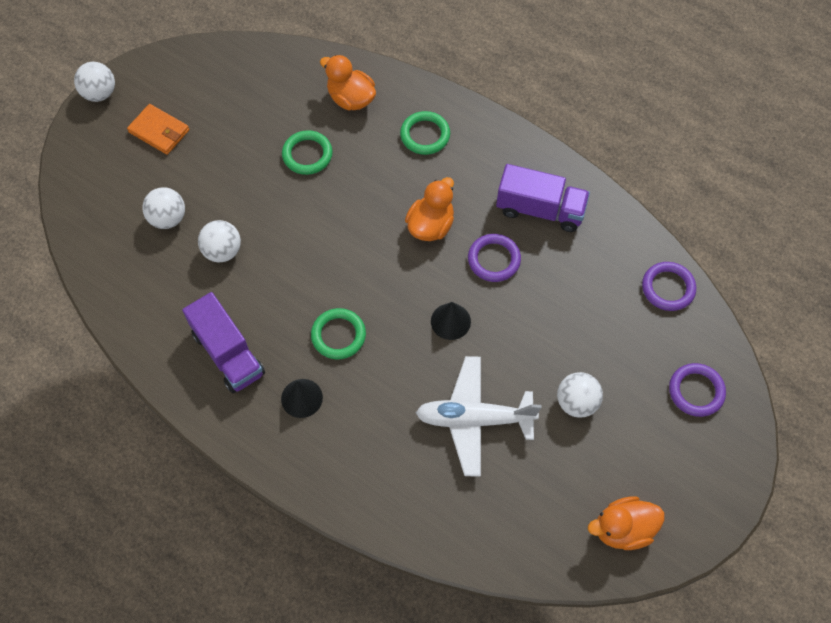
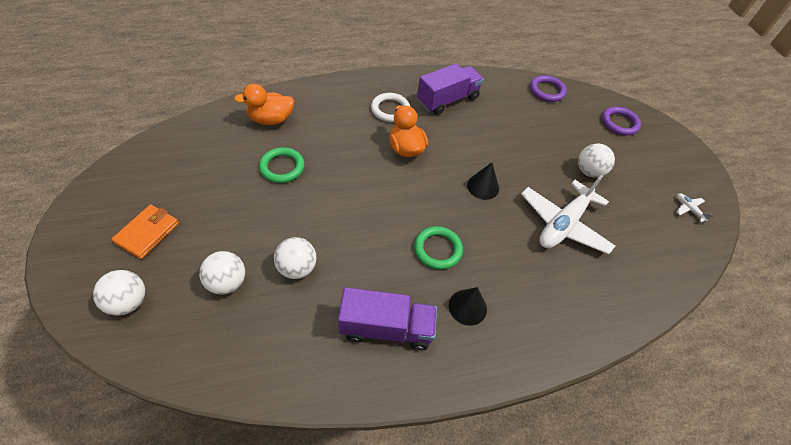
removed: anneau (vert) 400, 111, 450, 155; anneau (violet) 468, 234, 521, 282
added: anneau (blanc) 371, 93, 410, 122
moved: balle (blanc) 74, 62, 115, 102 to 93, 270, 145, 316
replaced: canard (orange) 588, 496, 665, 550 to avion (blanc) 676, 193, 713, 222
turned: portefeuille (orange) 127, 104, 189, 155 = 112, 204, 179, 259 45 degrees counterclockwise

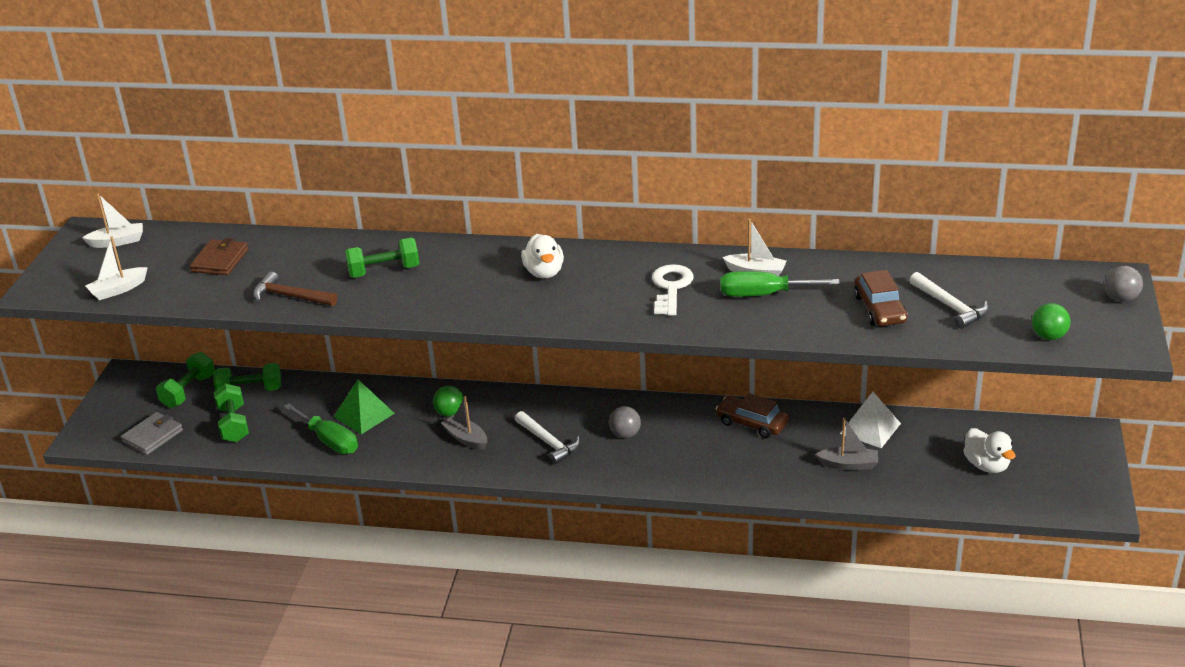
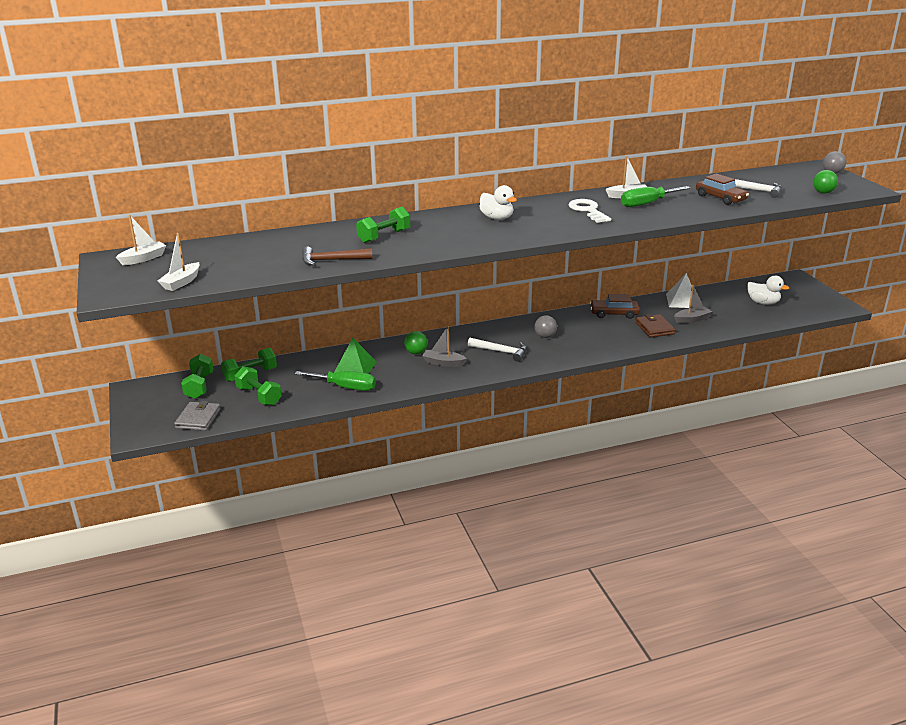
moved: portefeuille (marron) 190, 238, 249, 275 to 635, 314, 676, 338

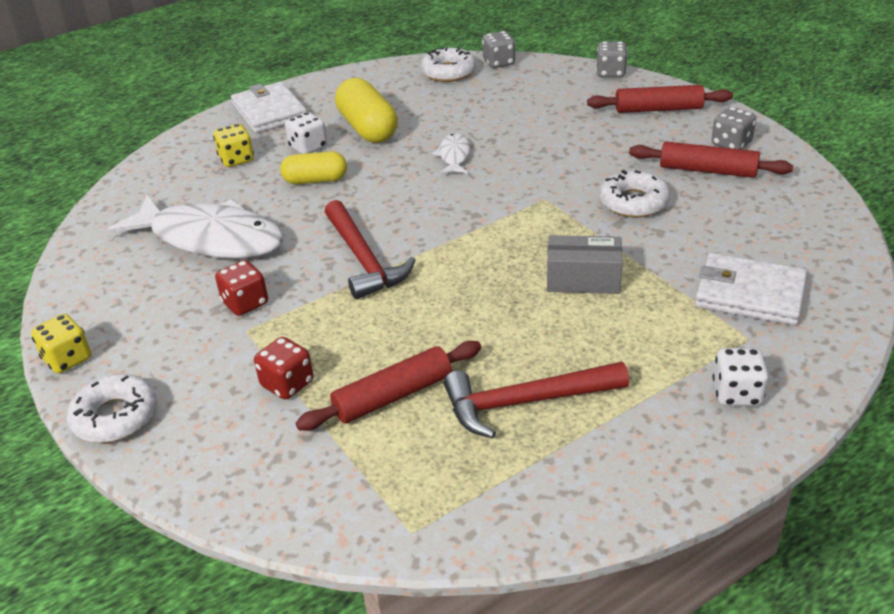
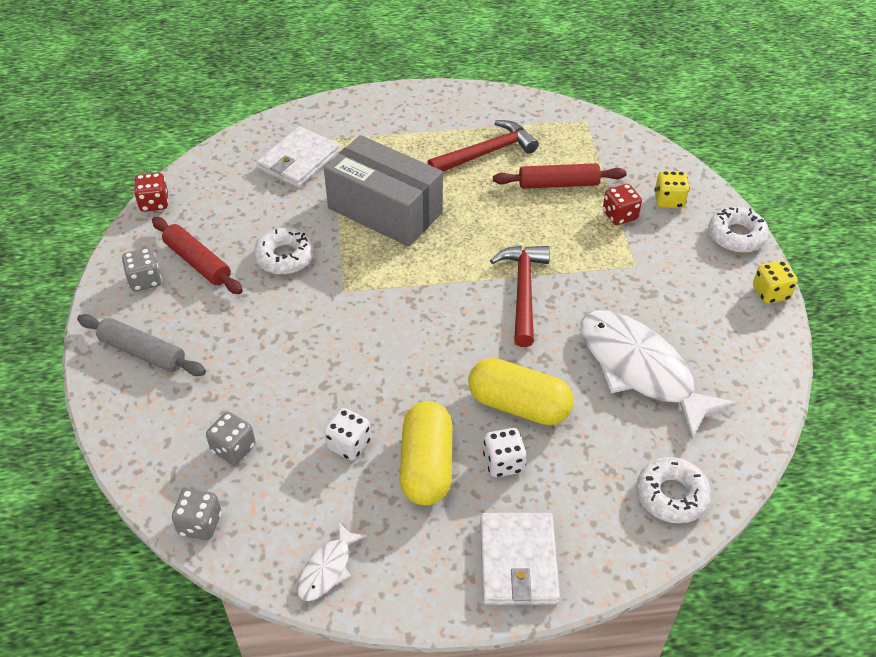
moved: dé (rouge) 215, 260, 268, 316 to 134, 173, 169, 212; dé (gris) 596, 42, 628, 78 to 206, 412, 256, 465; poisson (blanc) 432, 133, 470, 174 to 297, 522, 366, 601; dé (blanc) 713, 348, 769, 406 to 324, 408, 371, 460; beignet (blanc) 421, 47, 476, 82 to 636, 457, 711, 524; dé (jaune) 213, 124, 254, 167 to 654, 171, 690, 208
recoloured: rouleau à pâtisserie (rouge) 587, 85, 733, 113 to rouleau à pâtisserie (gris) 77, 314, 206, 376
turned: portefeuille (blanc) 695, 253, 807, 326 = 257, 126, 340, 188 75 degrees clockwise; marteau (rouge) 444, 362, 629, 438 = 427, 120, 539, 171 45 degrees counterclockwise
resized: boîte (gris) 547, 235, 622, 294 = 324, 135, 443, 247 x1.85; gélule (jaune) 280, 151, 347, 184 = 468, 358, 574, 425 x1.54

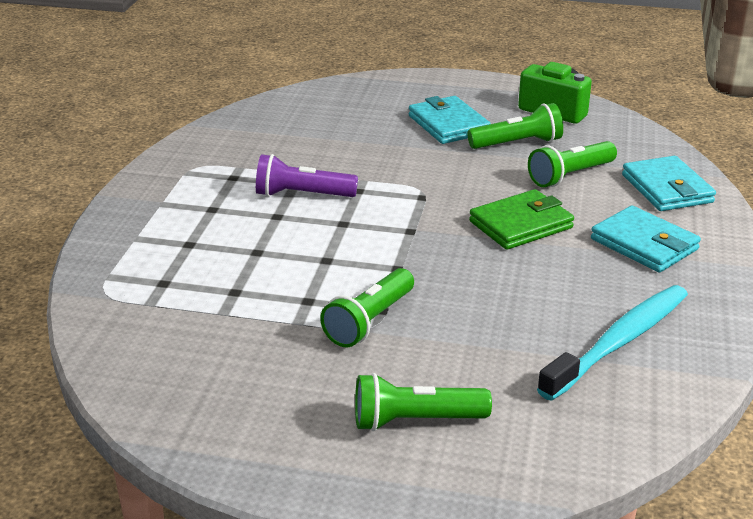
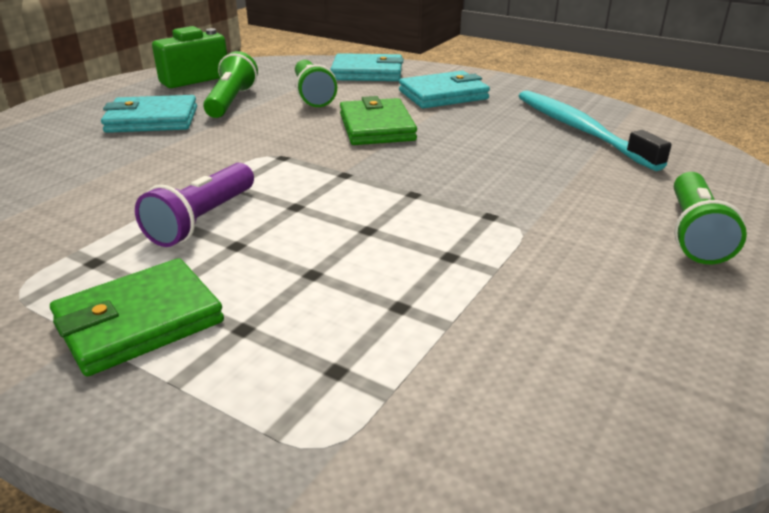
removed: lampe de poche (vert) 320, 268, 414, 347
added: portefeuille (vert) 50, 258, 224, 376

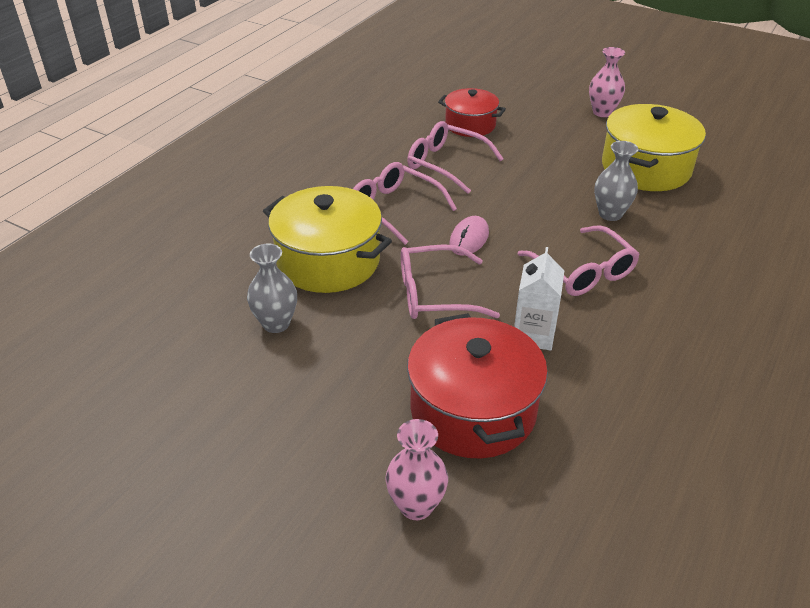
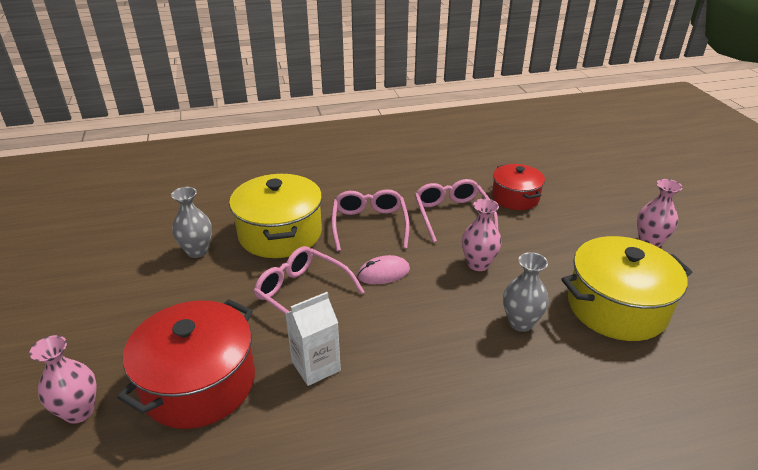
removed: lunettes (rose) 518, 225, 640, 296
added: vase (rose) 462, 199, 502, 271

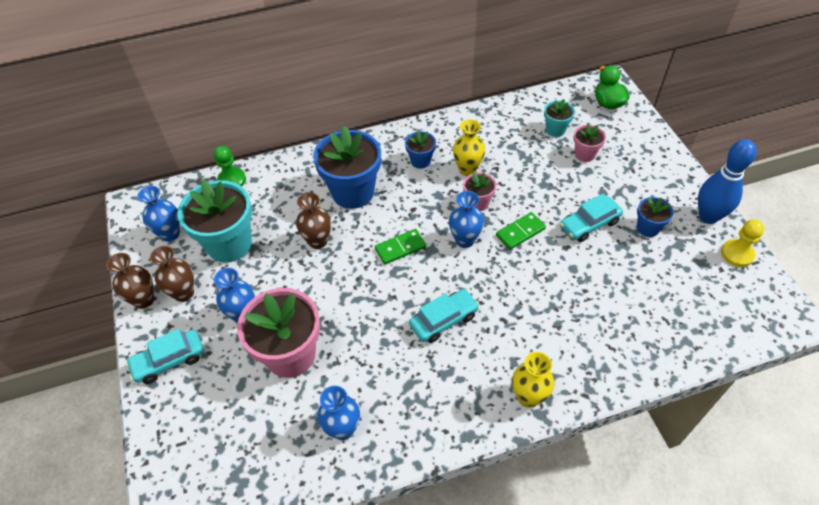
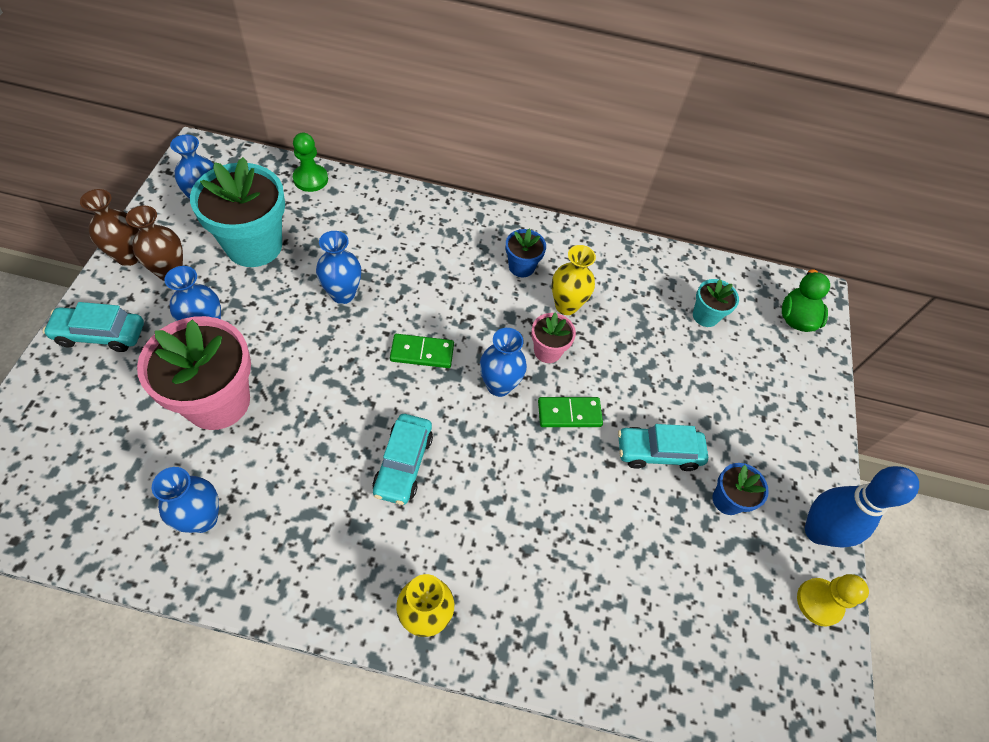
removed: pot de fleurs (bleu) 313, 126, 381, 209; pot de fleurs (rose) 573, 124, 606, 162
recoloured: vase (marron) 296, 192, 331, 249 to vase (bleu) 316, 231, 361, 304
turned: voiture (turquoise) 409, 289, 480, 343 = 372, 414, 433, 505 105 degrees clockwise

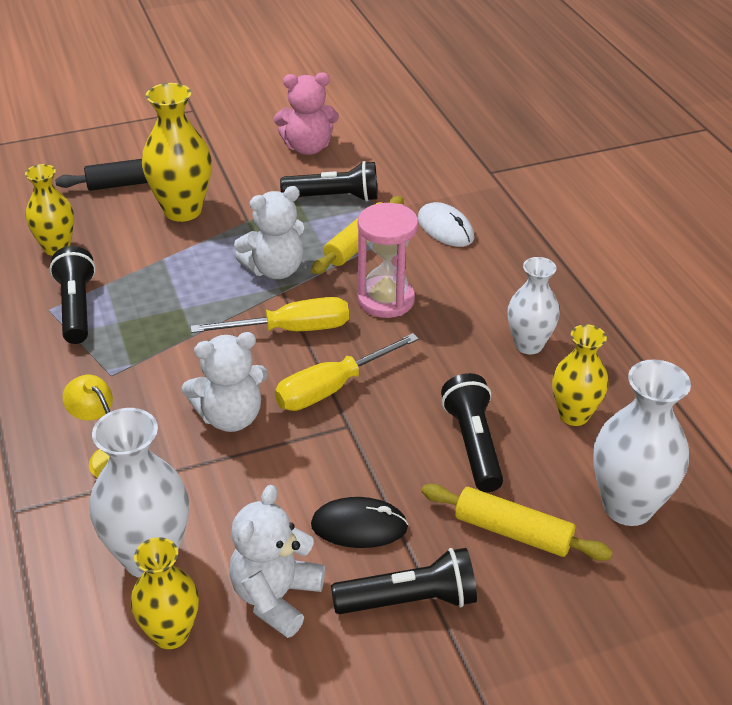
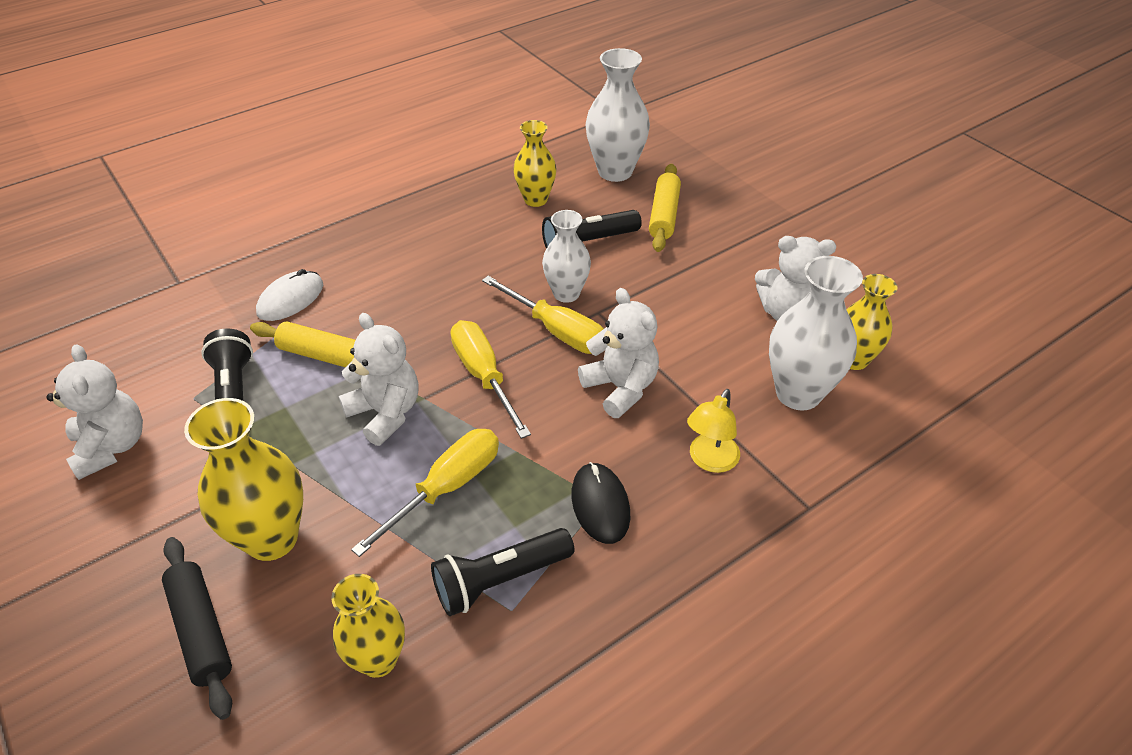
removed: lampe de poche (noir) 331, 548, 477, 614; sablier (rose) 357, 203, 418, 318
added: tournevis (jaune) 351, 429, 499, 557
moved: vase (blanc) 508, 257, 560, 354 to 542, 210, 591, 303; souris (noir) 311, 497, 408, 548 to 571, 462, 630, 544
recoloured: ours en peluche (rose) 274, 73, 339, 155 to ours en peluche (blanc) 46, 344, 143, 480

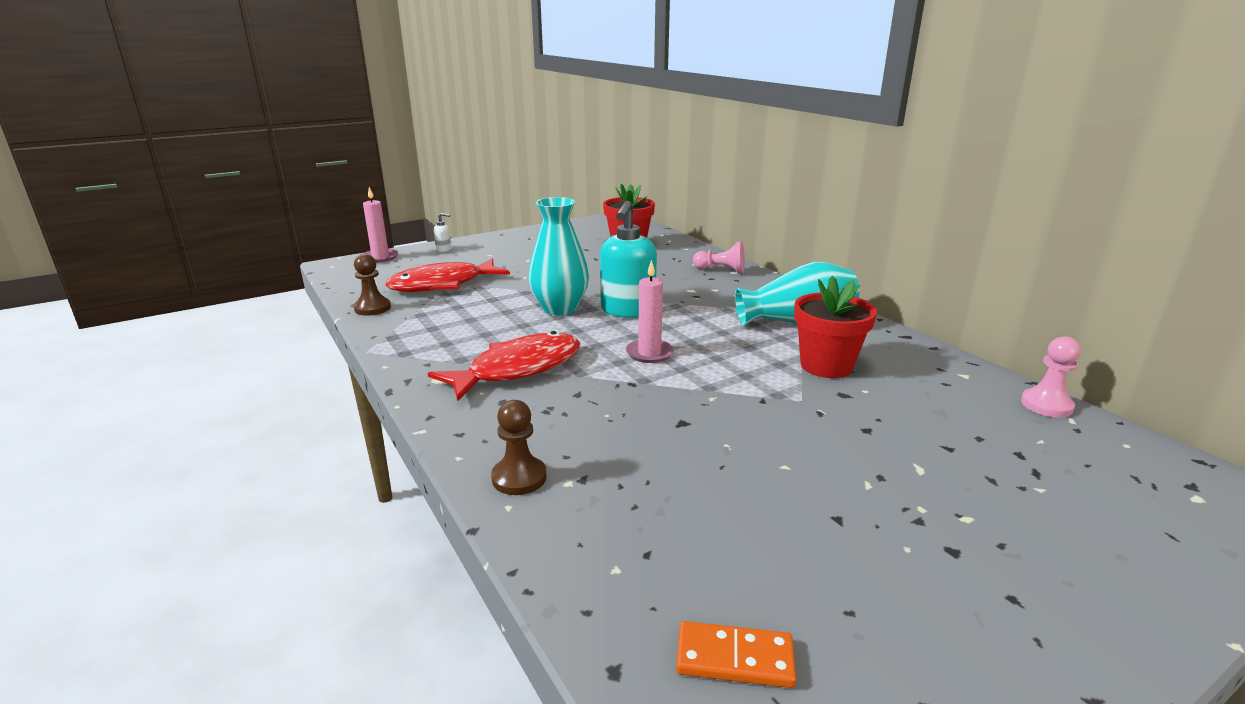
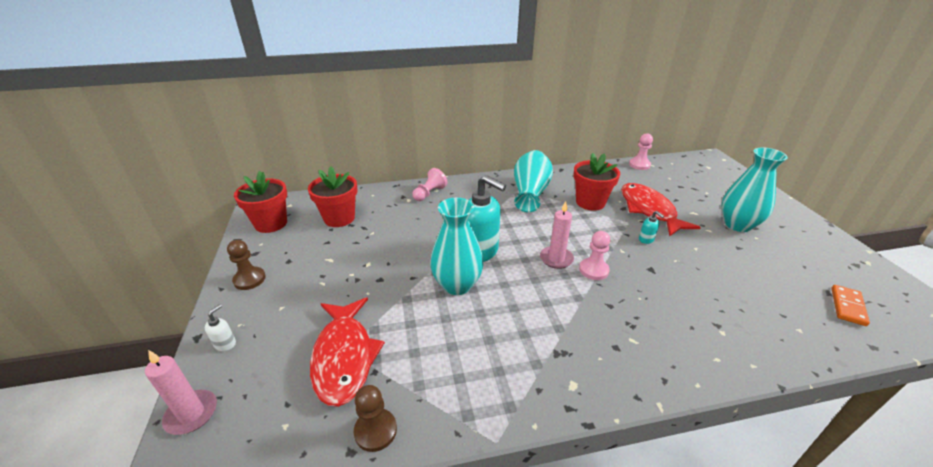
added: pot de fleurs (rouge) 234, 171, 287, 233; pion (rose) 579, 231, 610, 280; distributeur de savon (turquoise) 639, 211, 664, 244; vase (turquoise) 721, 147, 788, 232
moved: pion (marron) 491, 400, 547, 495 to 227, 240, 266, 290; poisson (rouge) 428, 331, 580, 401 to 621, 183, 701, 237

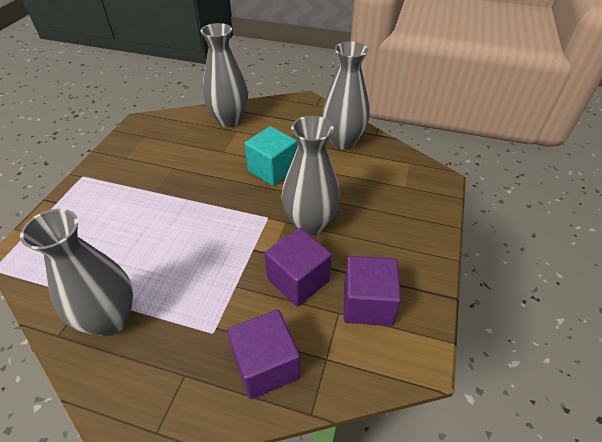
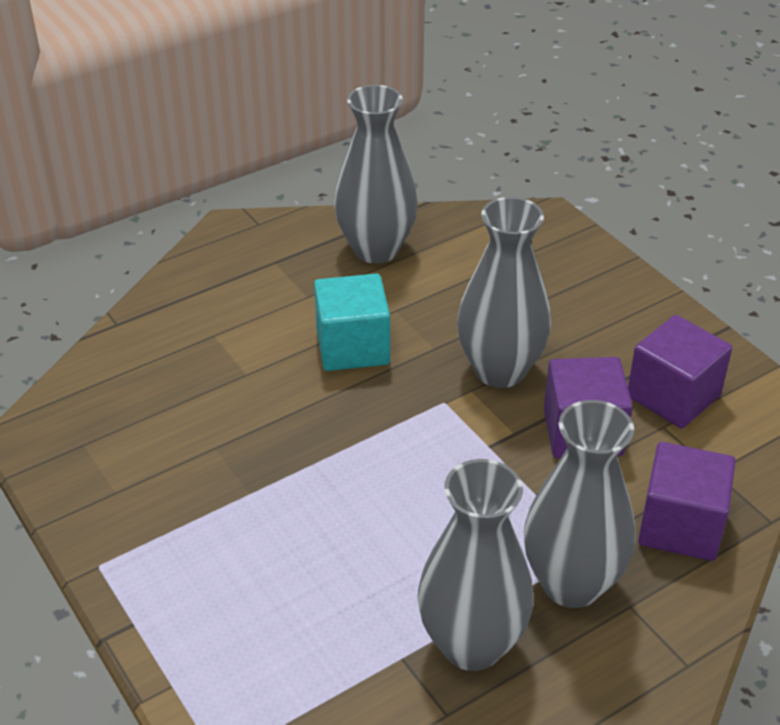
moved: vase (gris) 201, 23, 248, 127 to 524, 400, 635, 608

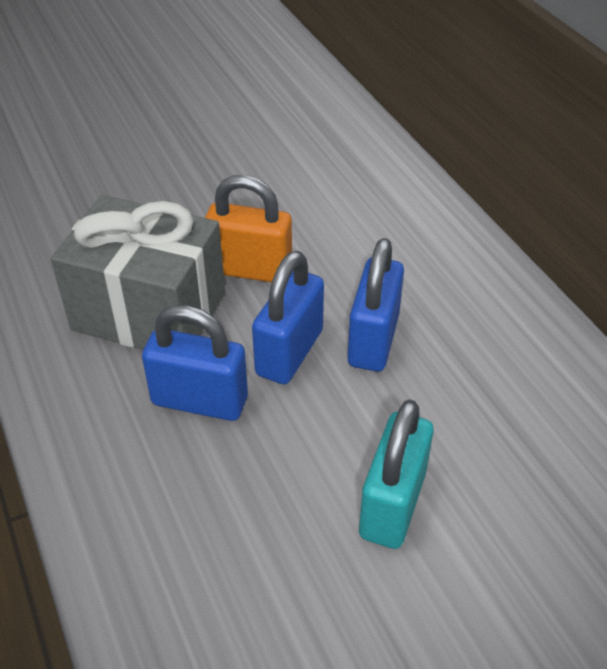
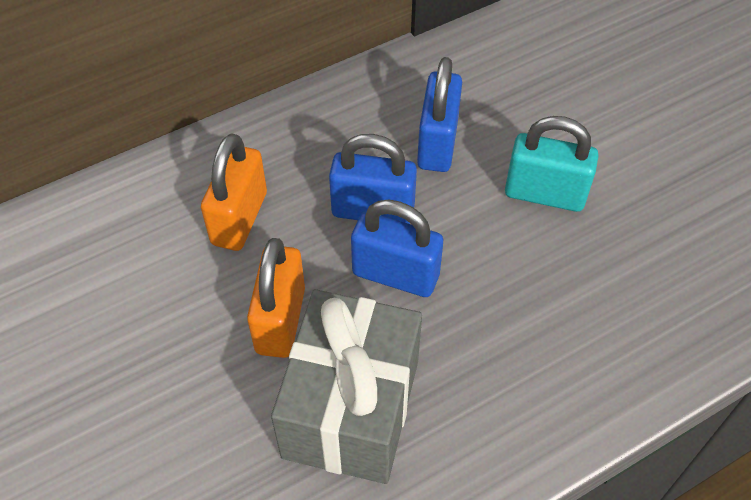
added: cadenas (orange) 201, 133, 267, 251
moved: cadenas (bleu) 142, 305, 248, 421 to 417, 57, 462, 172

